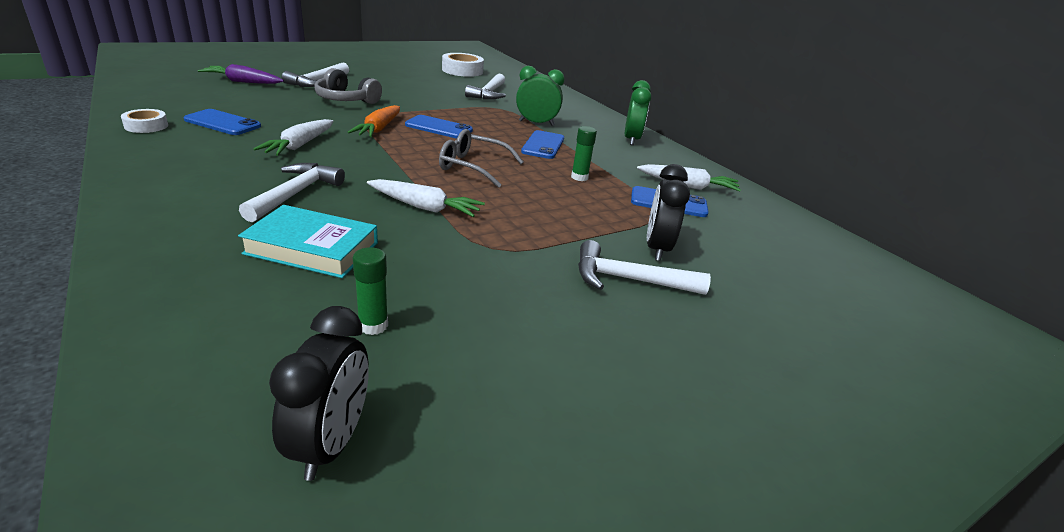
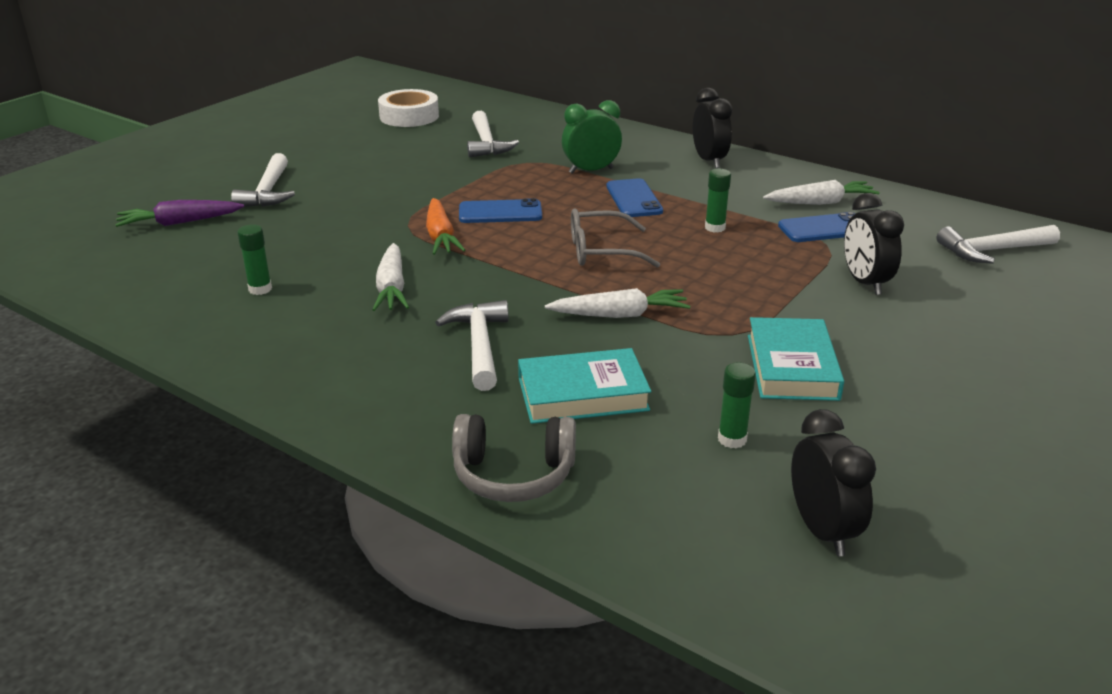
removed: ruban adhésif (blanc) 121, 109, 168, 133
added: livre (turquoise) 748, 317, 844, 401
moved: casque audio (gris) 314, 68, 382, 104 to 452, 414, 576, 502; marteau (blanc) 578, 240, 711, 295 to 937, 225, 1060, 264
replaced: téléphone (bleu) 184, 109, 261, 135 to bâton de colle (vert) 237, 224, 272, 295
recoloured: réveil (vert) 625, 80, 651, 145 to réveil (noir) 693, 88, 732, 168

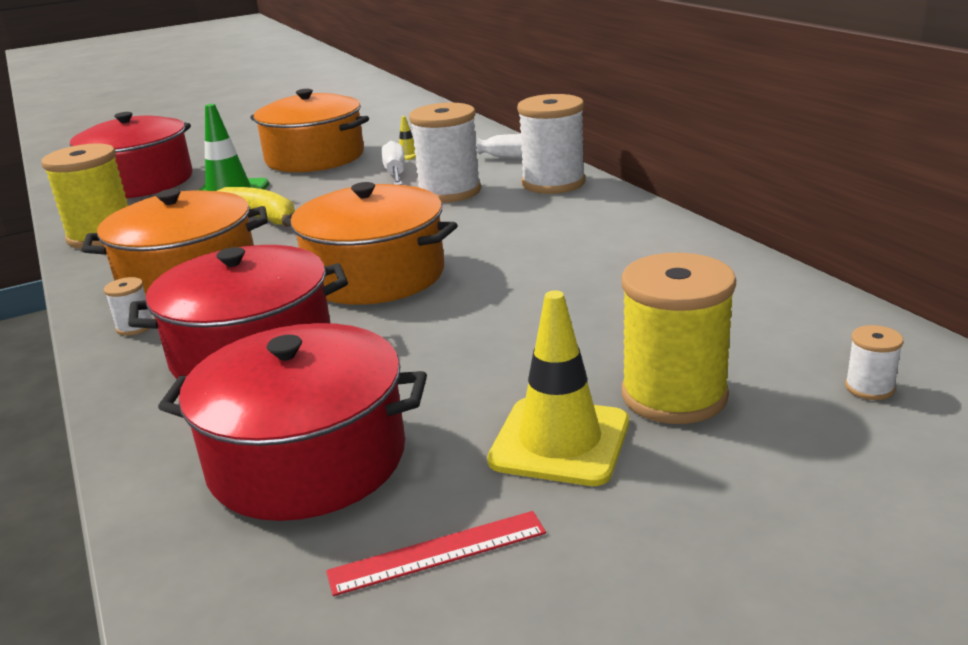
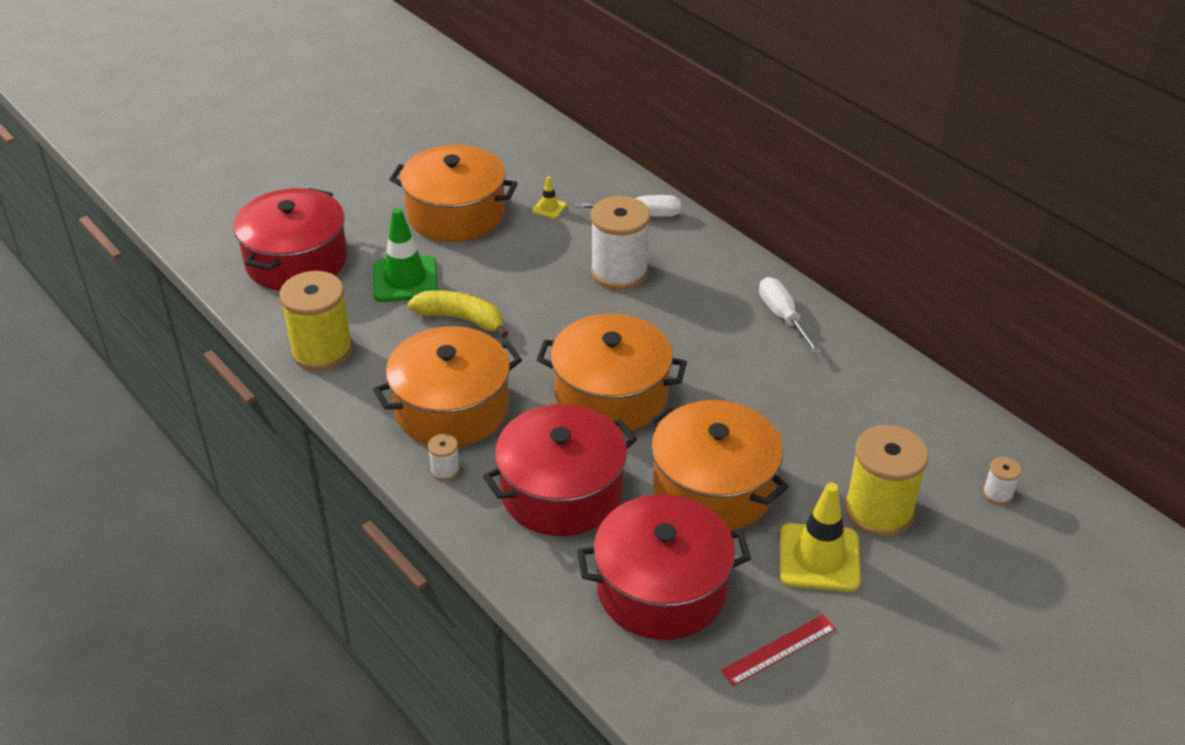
removed: bobine (blanc) 517, 94, 585, 194
added: marmite (orange) 648, 400, 789, 531
moved: tournevis (blanc) 381, 141, 405, 185 to 759, 277, 821, 354

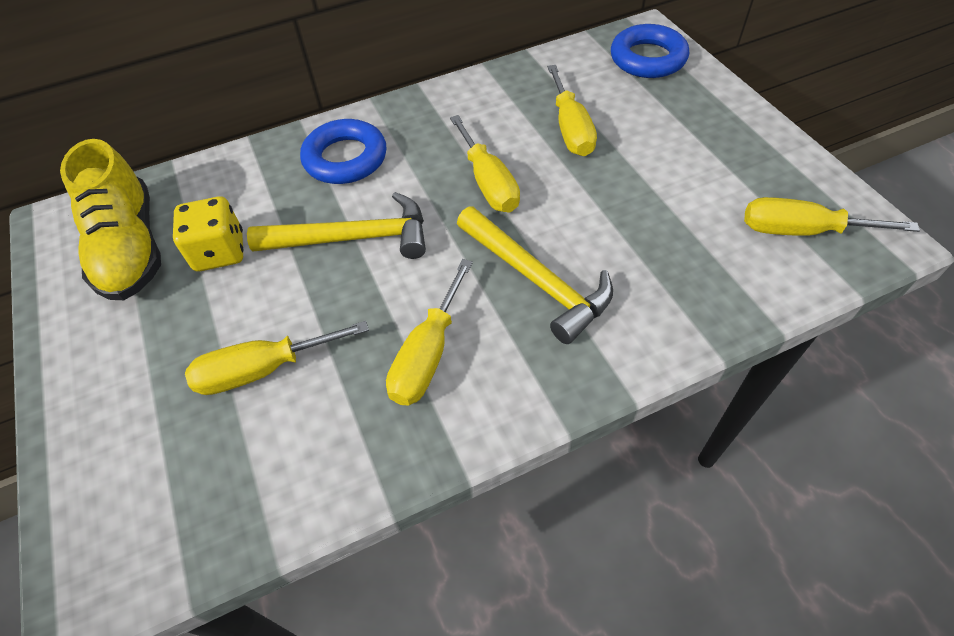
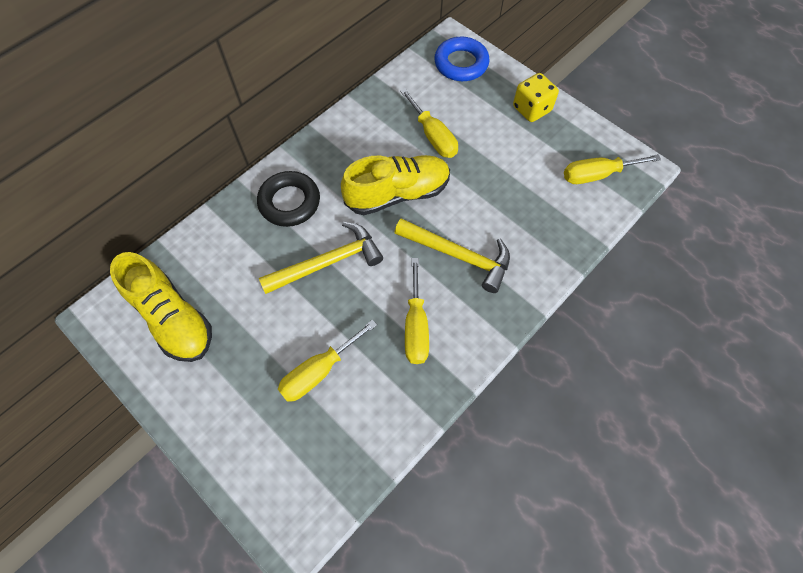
moved: dé (jaune) 173, 196, 244, 271 to 513, 73, 559, 122
replaced: tournevis (jaune) 450, 115, 520, 212 to chaussure (jaune) 341, 155, 450, 215
recoloured: anneau (bleu) 300, 119, 386, 184 to anneau (noir) 257, 171, 320, 227

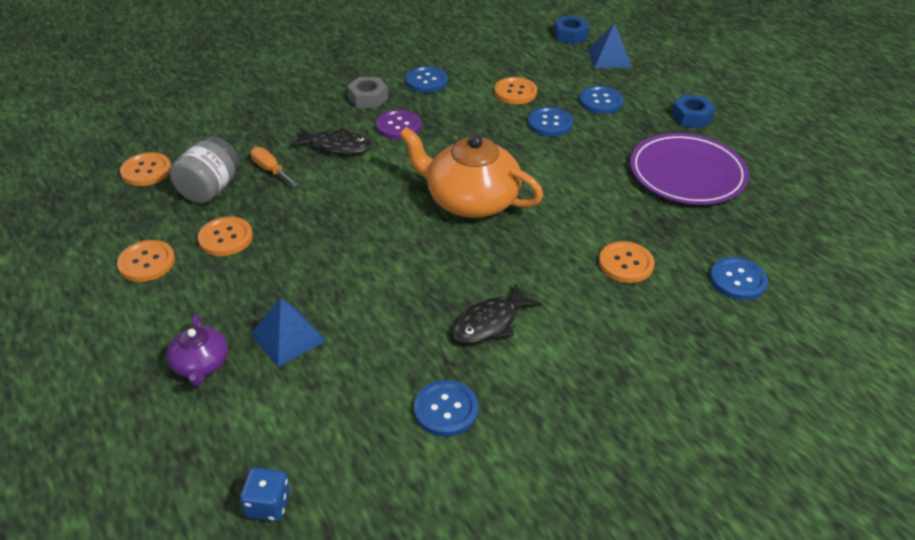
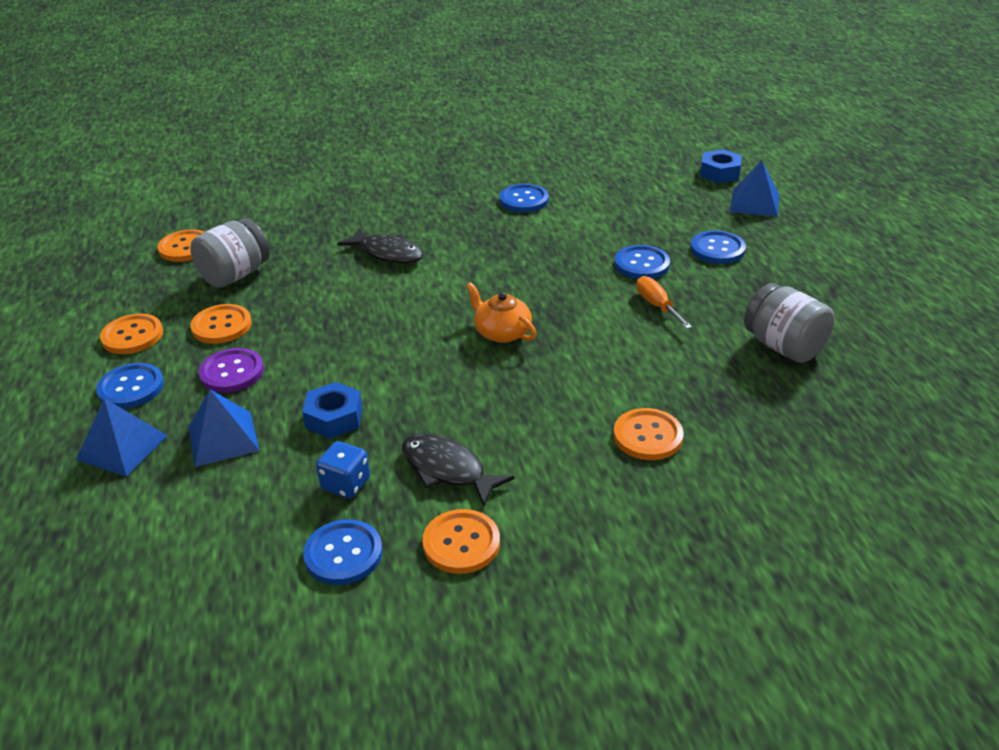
removed: écrou (gris) 347, 77, 388, 108
moved: bouton (bleu) 710, 257, 768, 300 to 96, 363, 164, 409; bouton (violet) 376, 109, 421, 140 to 199, 348, 264, 393; écrou (bleu) 671, 94, 716, 129 to 302, 382, 363, 439; dé (bleu) 240, 467, 290, 521 to 316, 441, 370, 499; bouton (orange) 494, 77, 537, 104 to 422, 509, 500, 574; tournevis (orange) 250, 147, 299, 187 to 636, 276, 692, 329
replaced: théière (violet) 167, 314, 228, 387 to pyramide (bleu) 76, 398, 168, 477; assiette (violet) 630, 133, 749, 205 to bocal (gris) 744, 283, 835, 363
turned: poisson (noir) 451, 283, 542, 344 = 402, 433, 514, 506 60 degrees clockwise
resized: théière (orange) 399, 127, 544, 218 = 466, 282, 536, 343 x0.52

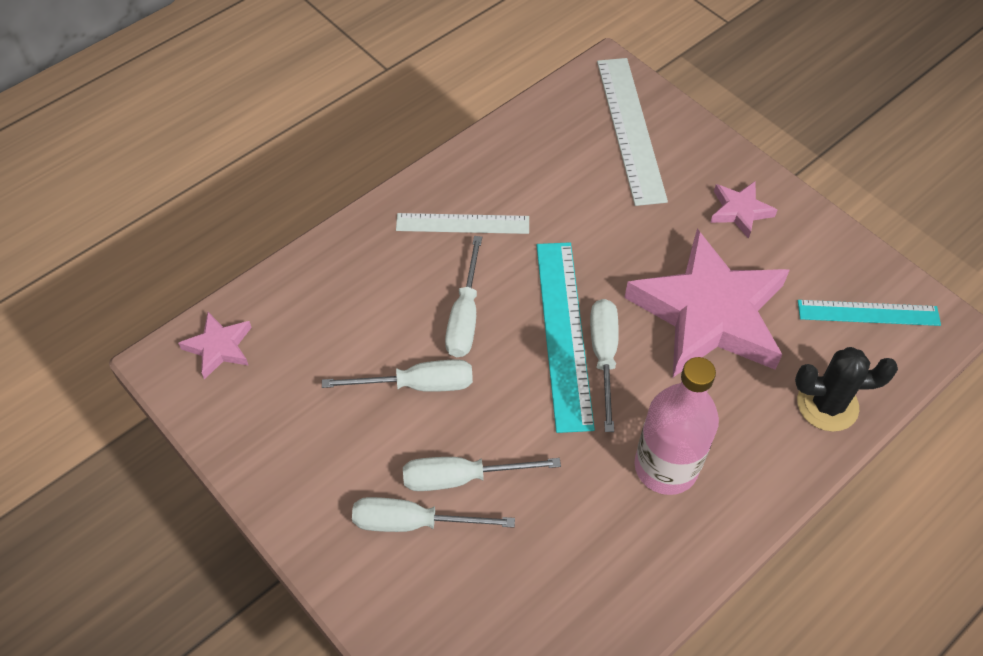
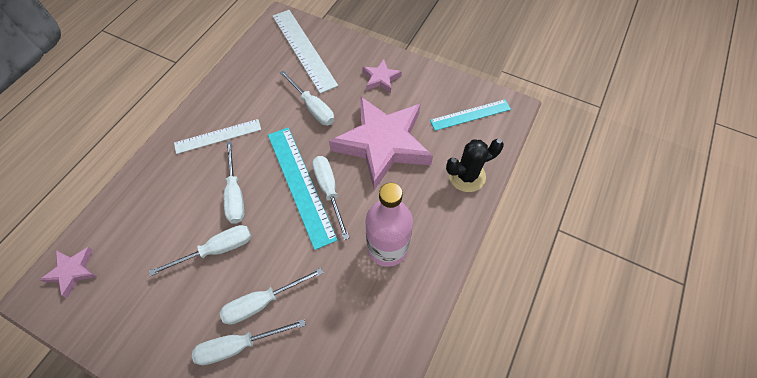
added: tournevis (blanc) 280, 70, 334, 125

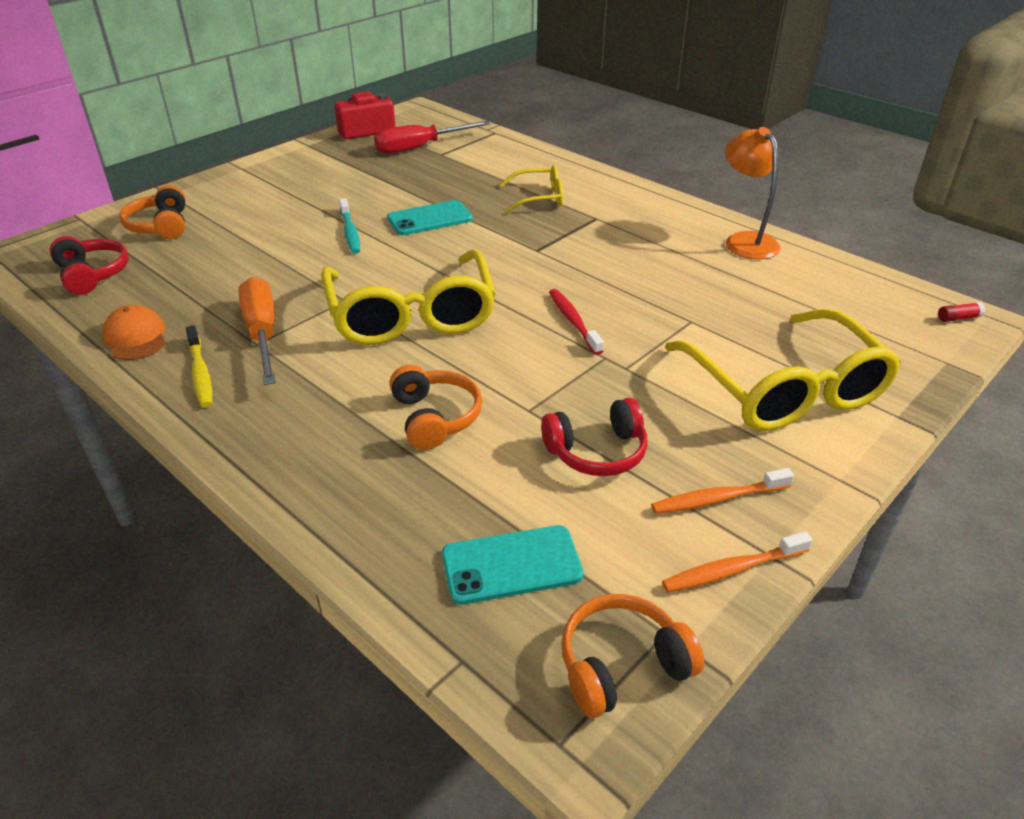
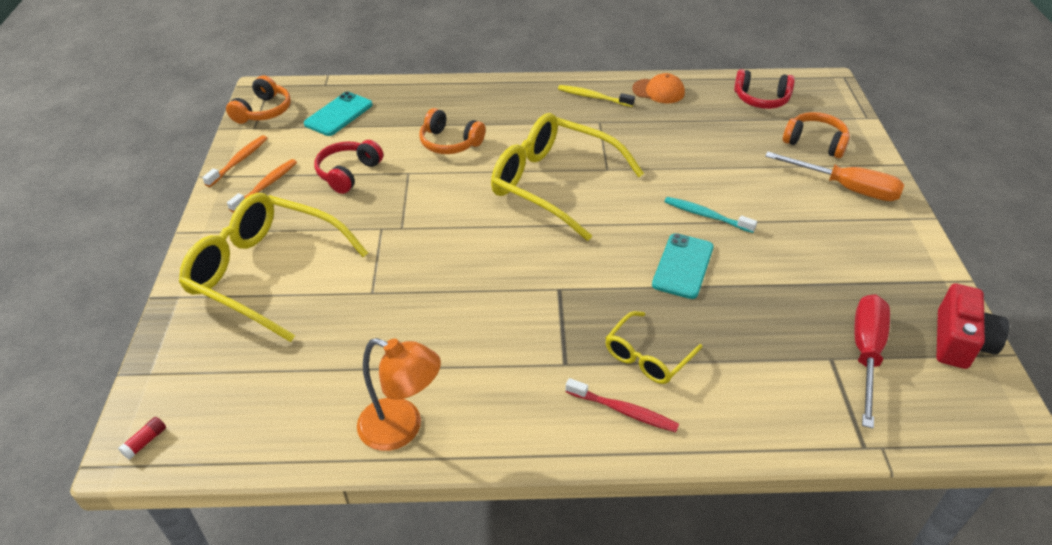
moved: brosse à dents (rouge) 549, 289, 604, 355 to 566, 378, 679, 432; tournevis (orange) 238, 277, 276, 385 to 765, 151, 904, 201

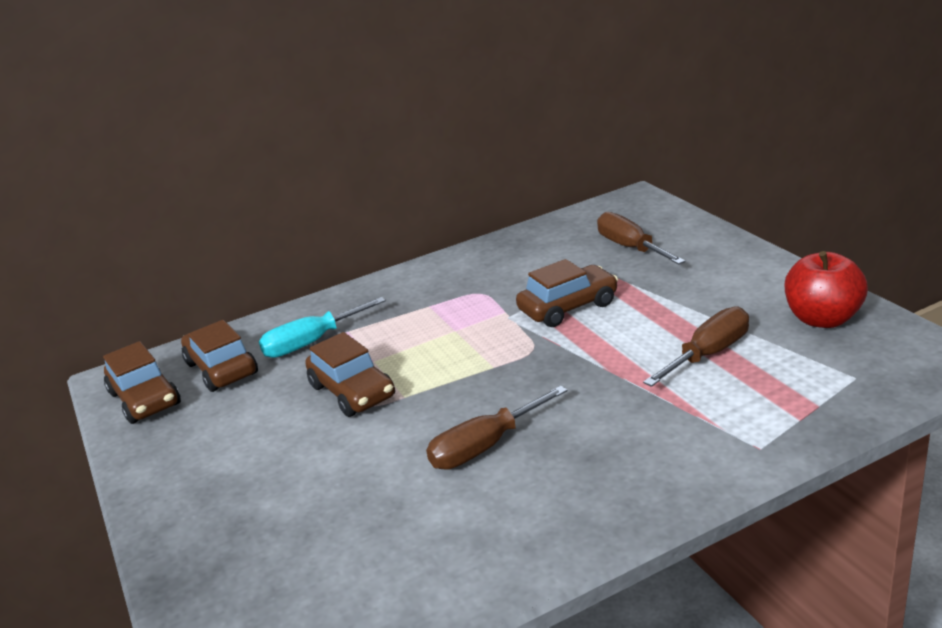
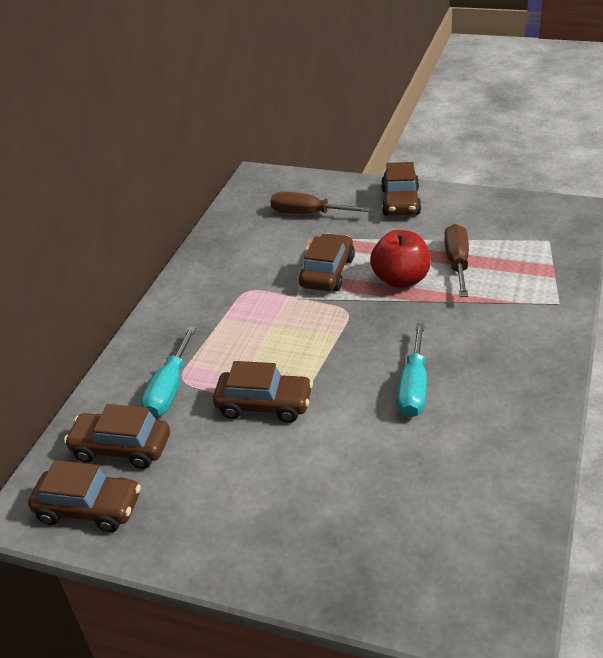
added: voiture (marron) 381, 162, 421, 216
moved: pomme (rouge) 785, 251, 868, 328 to 370, 230, 431, 289
recoloured: tournevis (marron) 426, 385, 568, 469 to tournevis (turquoise) 397, 323, 427, 418

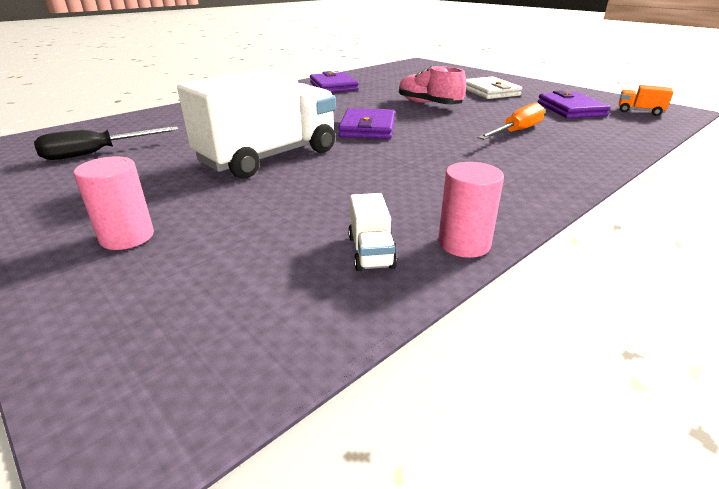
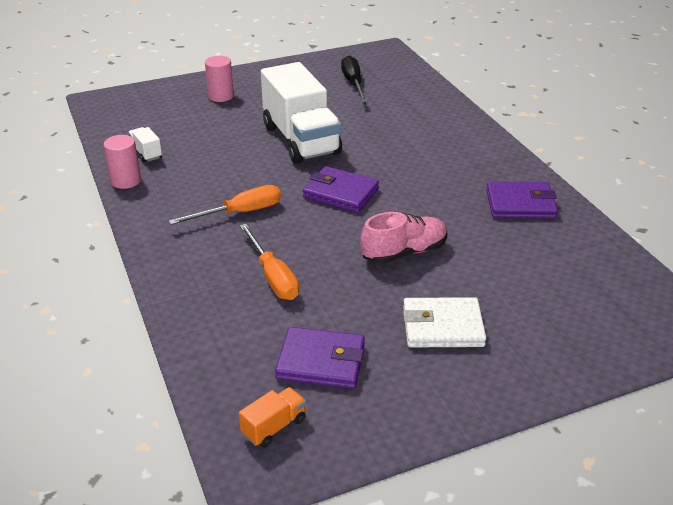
added: tournevis (orange) 169, 185, 281, 225
turned: camion (blanc) 348, 193, 397, 271 = 128, 127, 162, 163 45 degrees clockwise

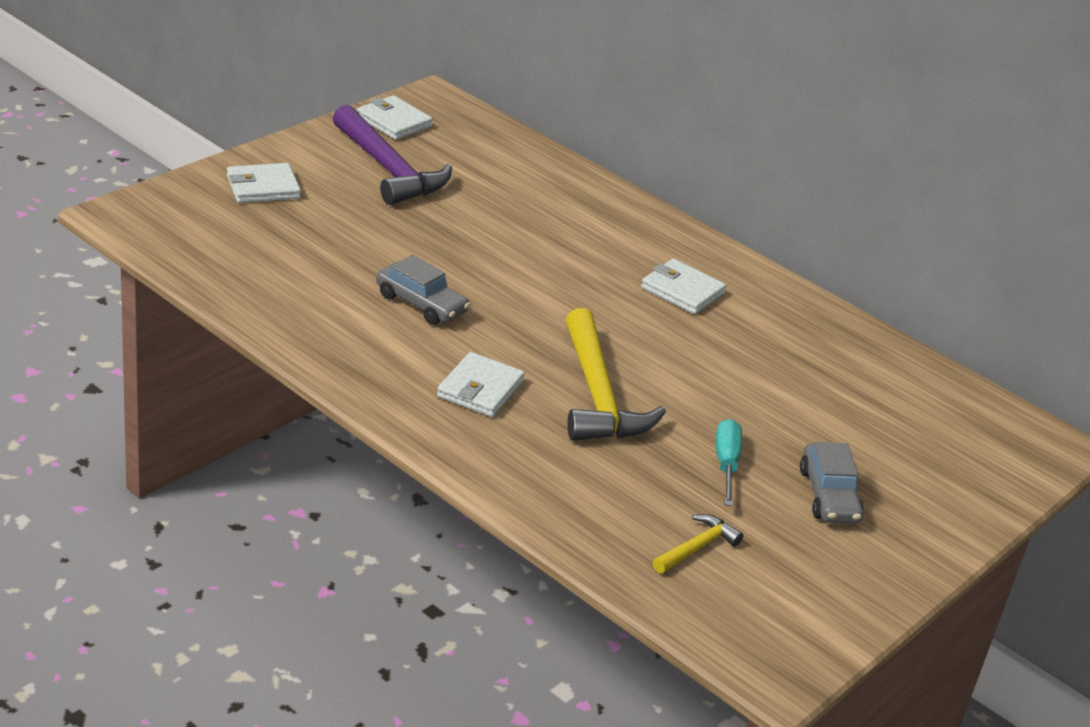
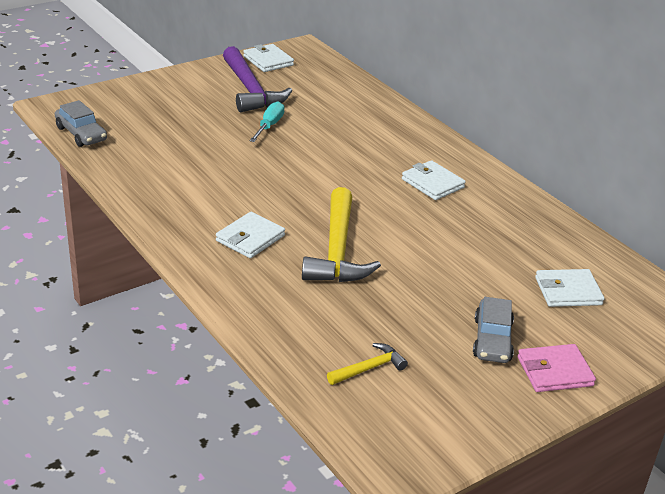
added: portefeuille (rose) 518, 344, 596, 392
moved: voiture (gris) 376, 255, 470, 325 to 55, 100, 107, 147; tournevis (turquoise) 716, 419, 742, 506 to 249, 101, 285, 142; portefeuille (blanc) 227, 163, 301, 203 to 535, 269, 604, 307

